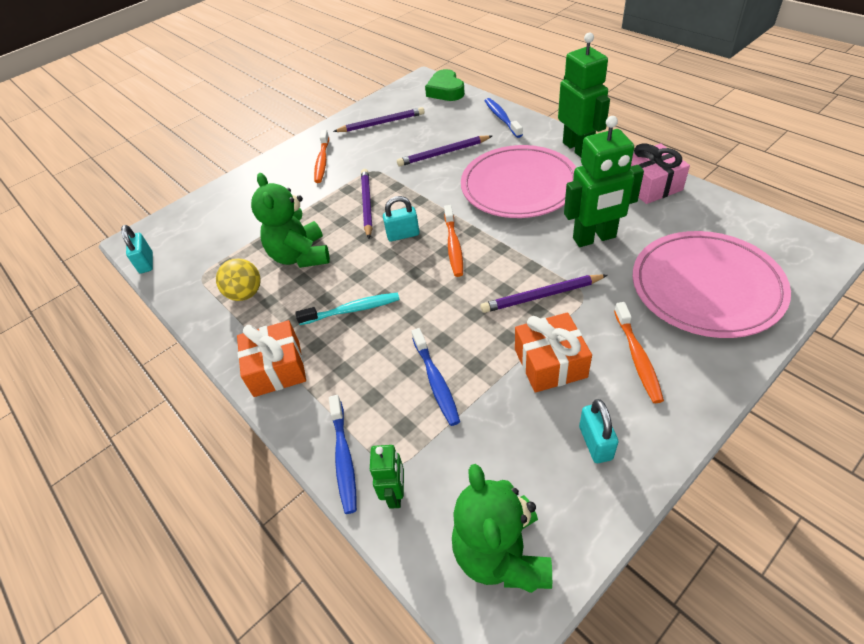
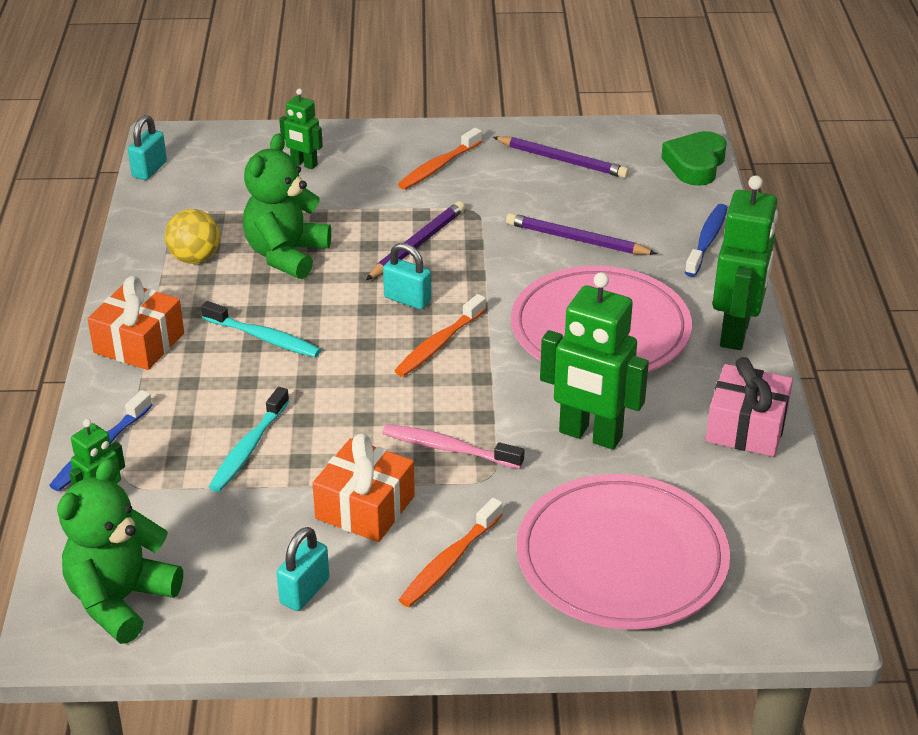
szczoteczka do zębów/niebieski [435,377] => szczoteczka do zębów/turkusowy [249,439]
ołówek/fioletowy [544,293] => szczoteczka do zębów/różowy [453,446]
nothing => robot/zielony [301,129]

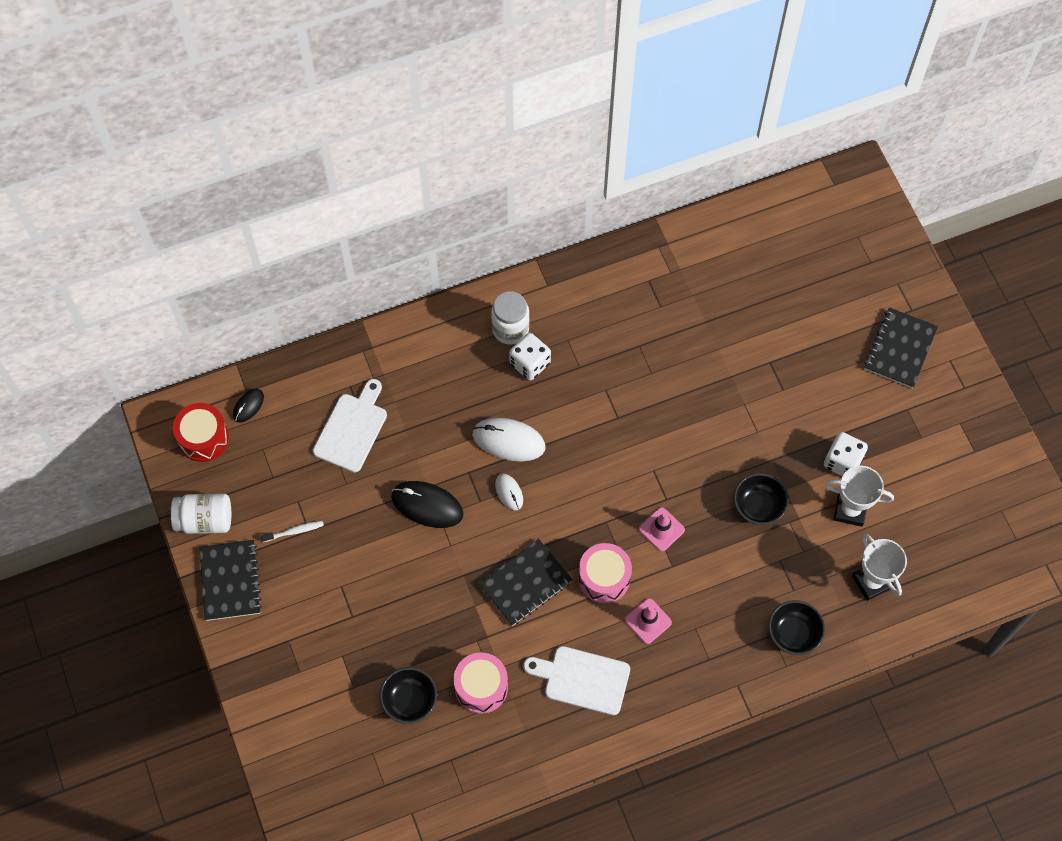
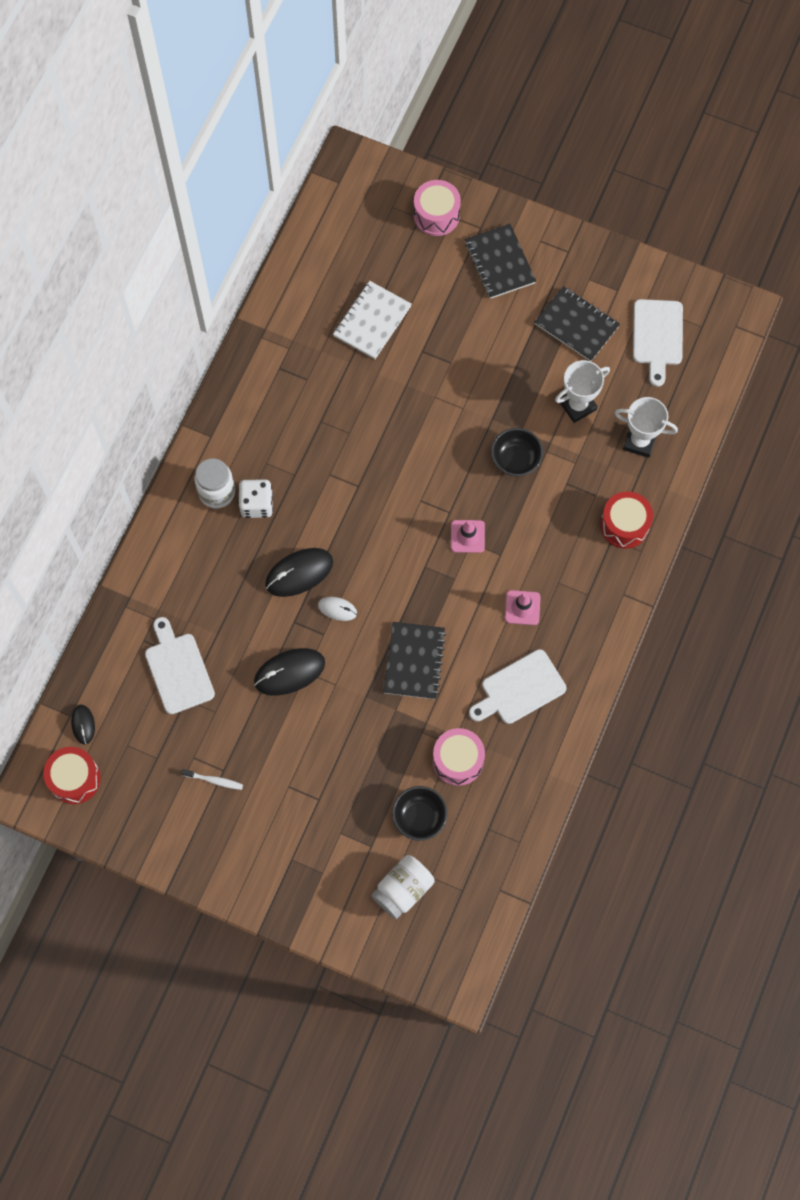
słoik/biały [201,513] => słoik/biały [403,887], relocated
zeszyt/czarny [230,580] => zeszyt/czarny [577,323], relocated
szczoteczka do zębów/biały [292,531] => szczoteczka do zębów/biały [212,779], 75 degrees clockwise
myszka/biały [509,439] => myszka/czarny [299,572]
bęben/różowy [605,573] => bęben/różowy [437,208], relocated
miska/czarny [796,627] => bęben/czerwony [626,520]
kostka do gry/biały [846,454] => nothing
nothing => zeszyt/biały [372,320]
nothing => deska do krojenia/biały [658,343]

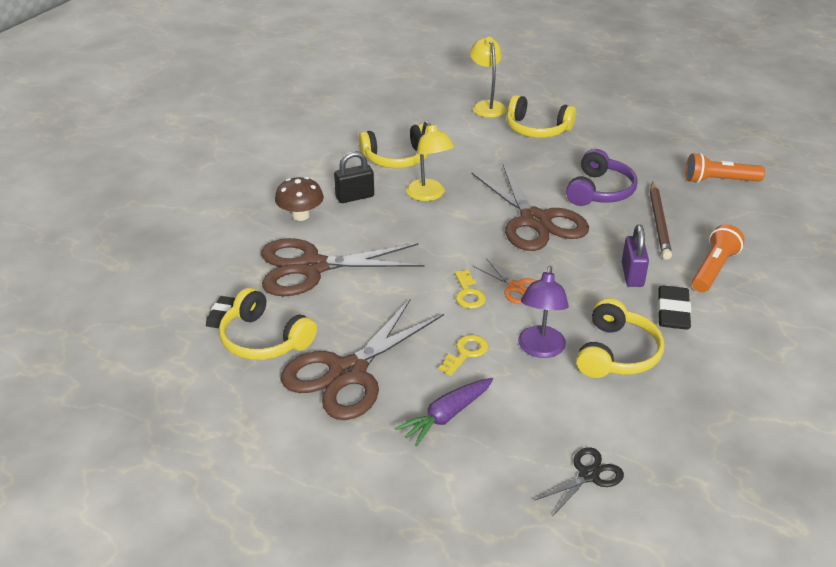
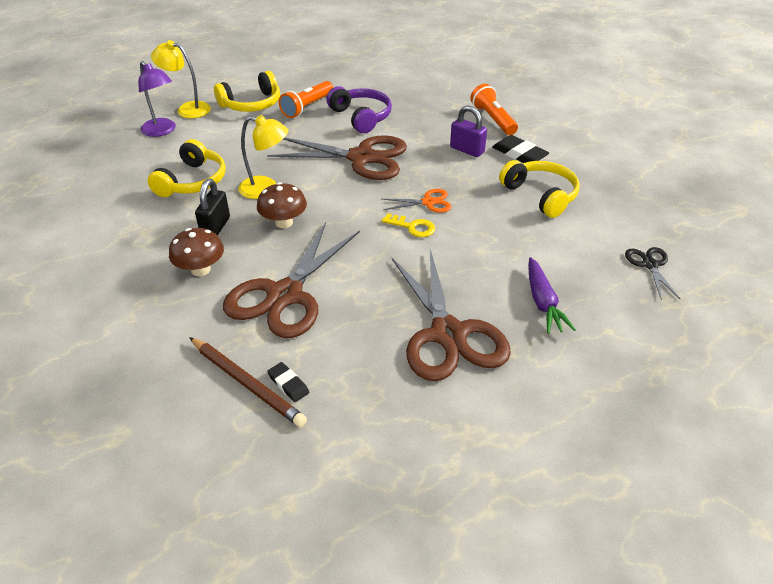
słuchawki/żółty [268,324] => nothing
klucz/żółty [463,355] => nothing
lampka/fioletowy [543,312] => lampka/fioletowy [157,99], relocated
ołówek/brązowy [661,221] => ołówek/brązowy [248,382], relocated
latarka/pomarańczowy [725,168] => latarka/pomarańczowy [306,99], relocated
nothing => grzyb/brązowy [282,205]

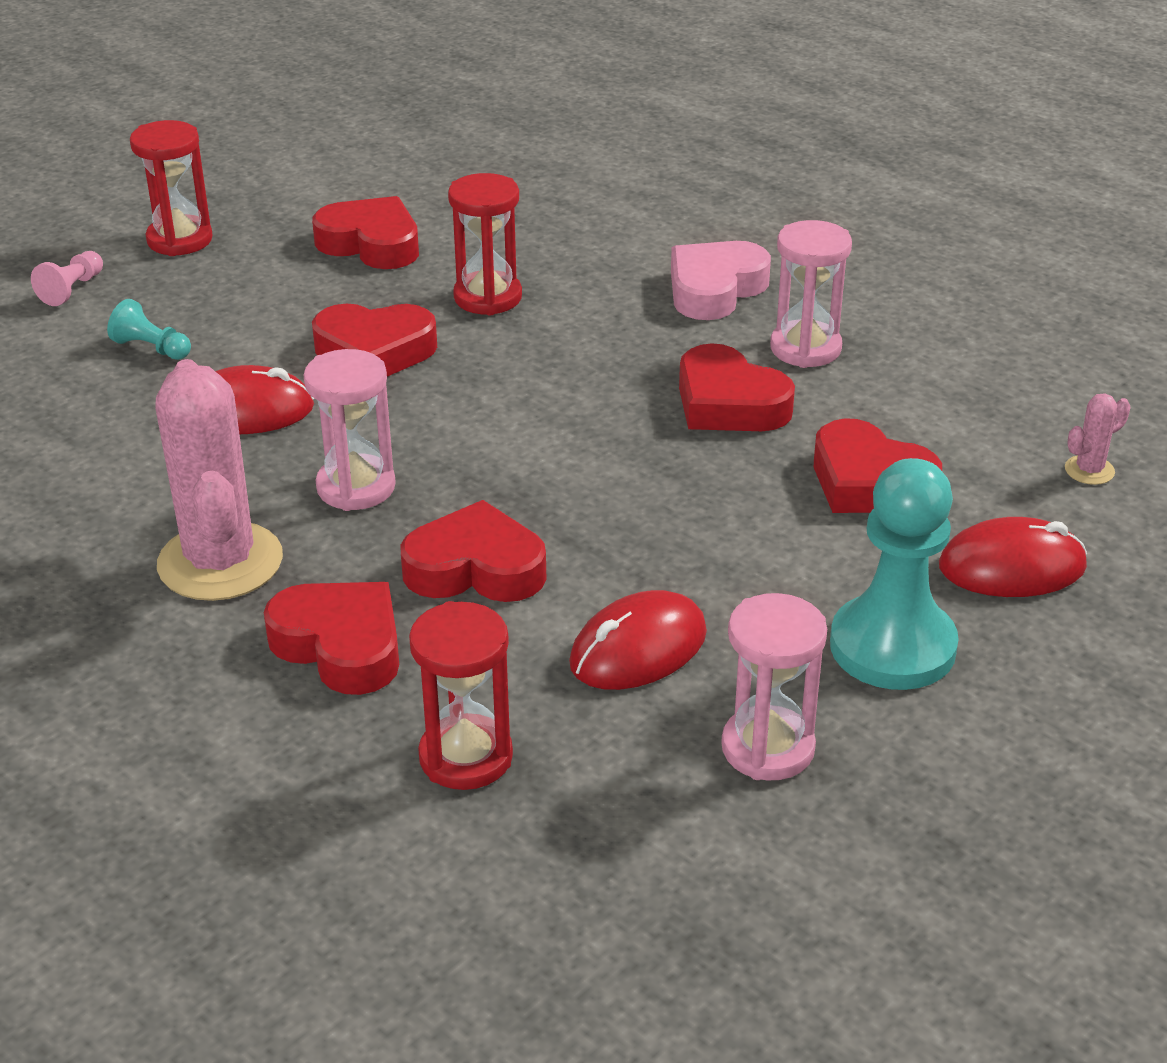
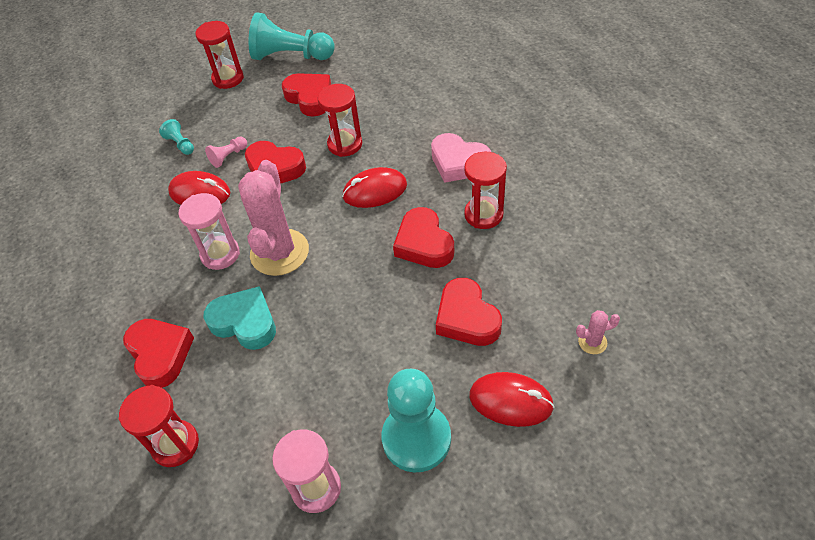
pionek/różowy [67,278] => pionek/różowy [226,152], relocated
kaktus/różowy [219,480] => kaktus/różowy [273,218], relocated
serce/czerwony [473,551] => serce/turkusowy [239,318]
myszka/czerwony [638,640] => myszka/czerwony [374,187], relocated
serce/różowy [721,280] => serce/różowy [461,158], 120 degrees counterclockwise
klepsydra/różowy [811,294] => klepsydra/czerwony [485,190]
nothing => pionek/turkusowy [292,36]

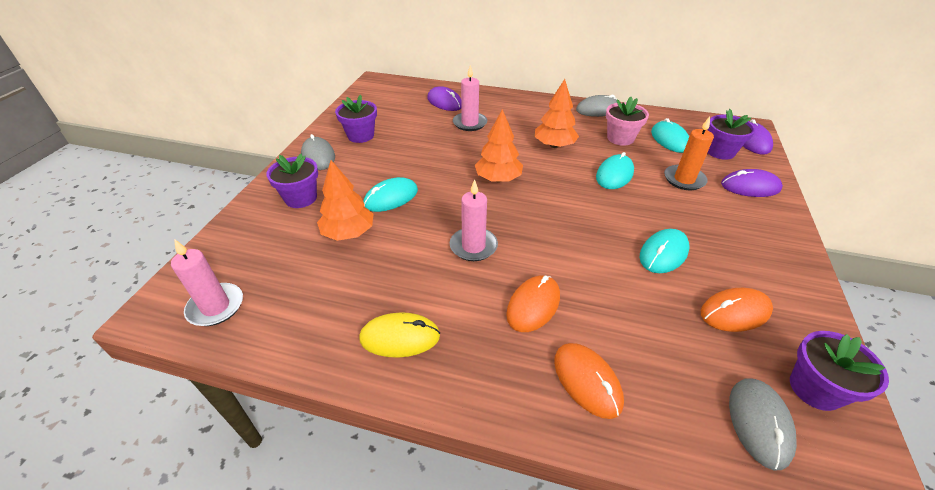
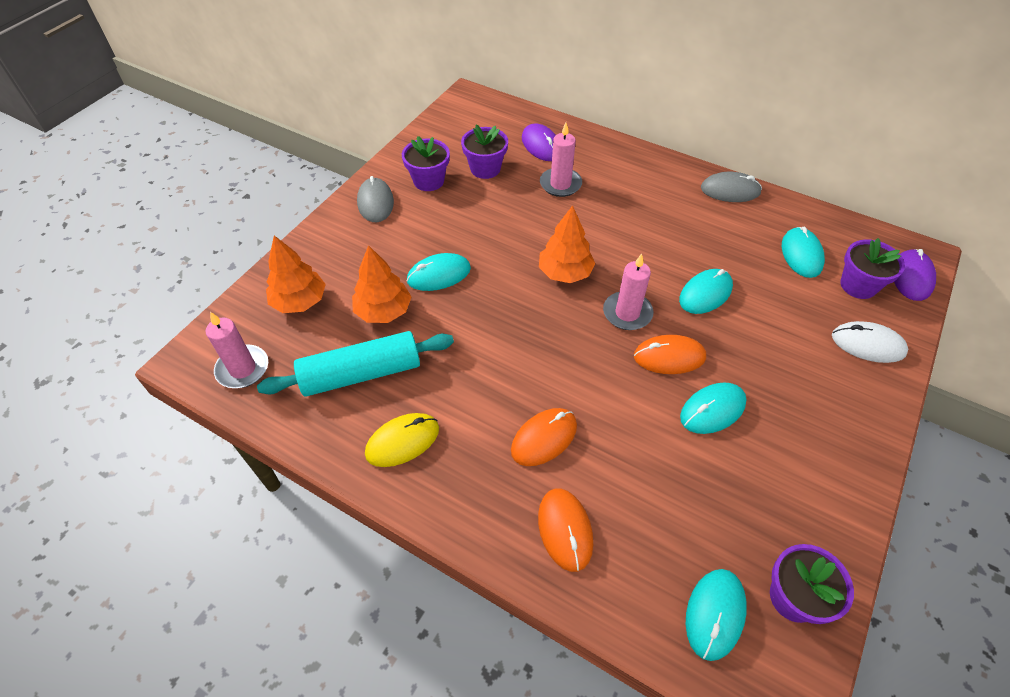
doniczka/fioletowy [292,181] => doniczka/fioletowy [484,152], relocated
myszka/żółty [399,335] => myszka/żółty [402,440], 45 degrees counterclockwise
świeca/różowy [474,220] => świeca/różowy [628,291], relocated
drzewko/pomarańczowy [557,113] => drzewko/pomarańczowy [296,274], relocated
doniczka/różowy [627,121] => nothing
świeca/pomarańczowy [689,153] => nothing
myszka/pomarańczowy [737,310] => myszka/pomarańczowy [670,354], relocated
myszka/fioletowy [752,183] => myszka/biały [870,342]
myszka/szary [763,424] => myszka/turkusowy [716,615]
nothing => wałek do ciasta/turkusowy [355,364]

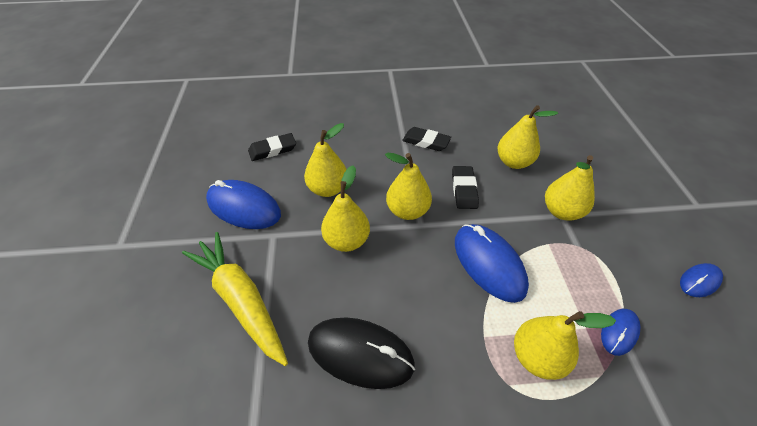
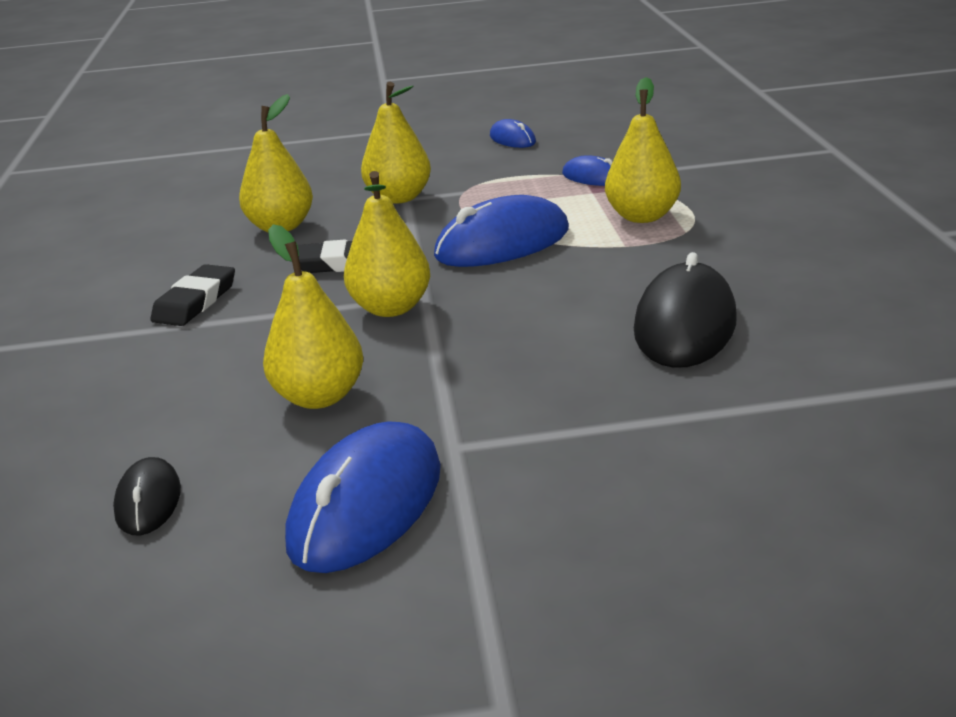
marchewka/żółty [235,299] => nothing
gumka do mazania/czarny [272,147] => myszka/czarny [147,496]
gruszka/żółty [345,208] => nothing

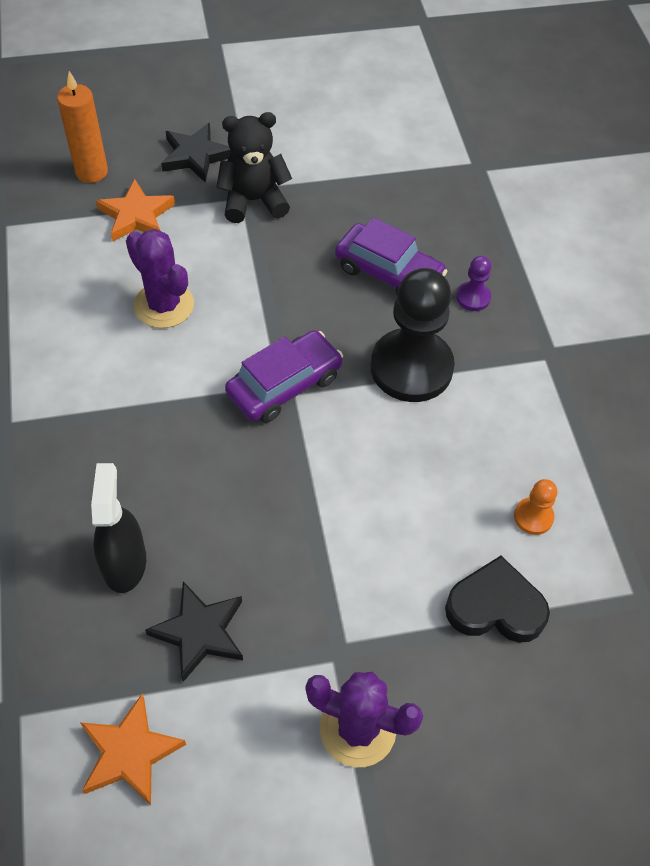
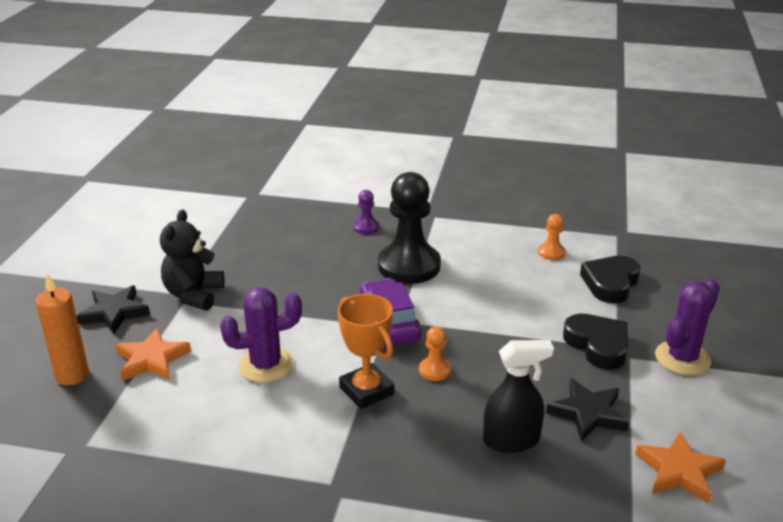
spryskiwacz/czarny [118,528] => spryskiwacz/czarny [518,396], 150 degrees clockwise
samochód/fioletowy [391,256] => nothing
nothing => puchar/pomarańczowy [366,351]
nothing => pionek/pomarańczowy [435,353]
nothing => serce/czarny [595,342]

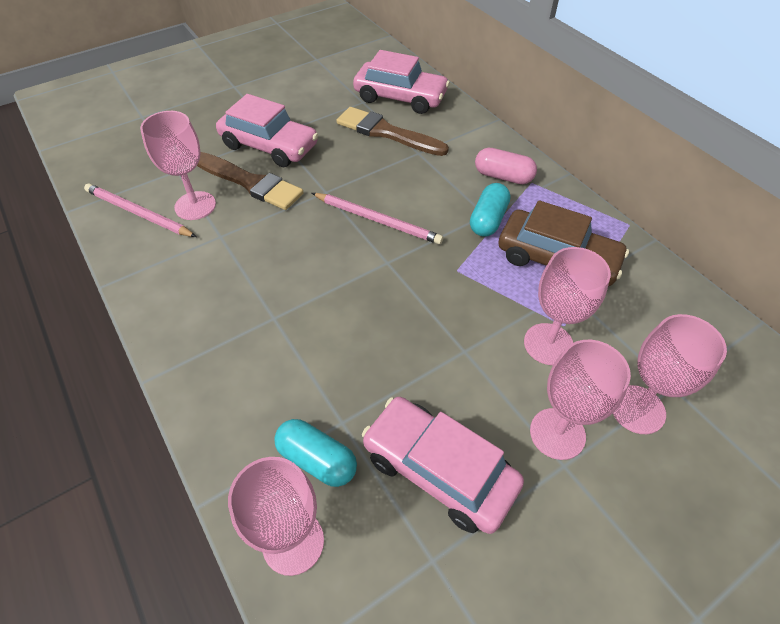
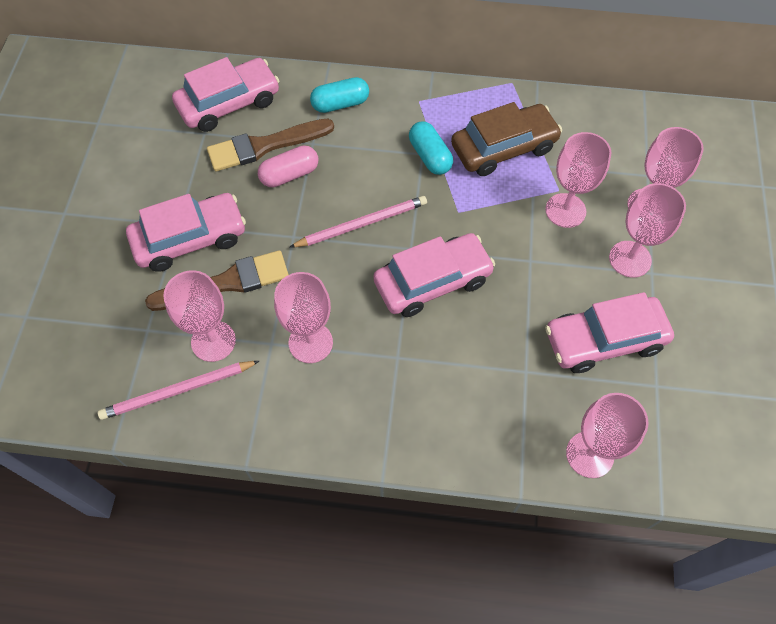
kapsułka/turkusowy [315,453] => kapsułka/turkusowy [339,95], relocated
kapsułka/różowy [506,166] => kapsułka/różowy [288,166], relocated
nothing => kielich/różowy [303,317]
nothing => samochód/różowy [434,275]

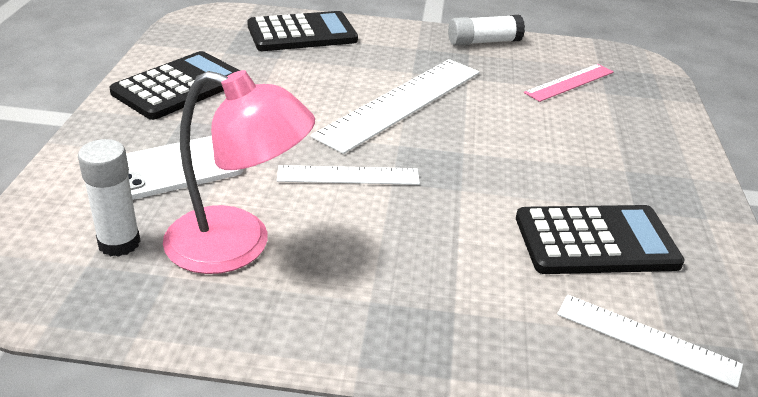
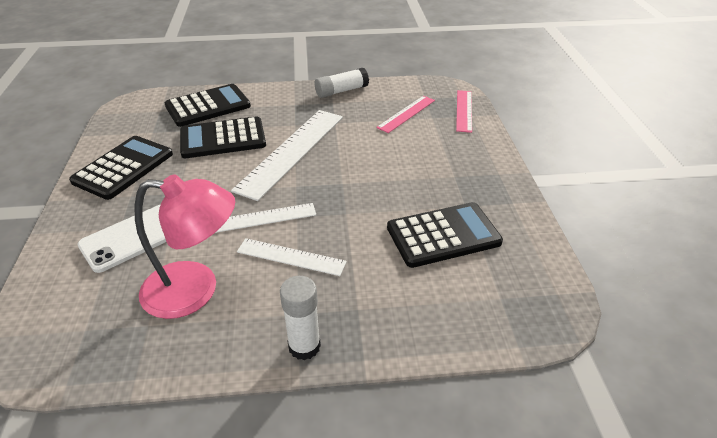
klej w sztyfcie/biały [109,198] => klej w sztyfcie/biały [300,318], relocated
linijka/biały [650,341] => linijka/biały [292,257], relocated
nothing => kalkulator/czarny [223,137]
nothing => linijka/różowy [464,111]

